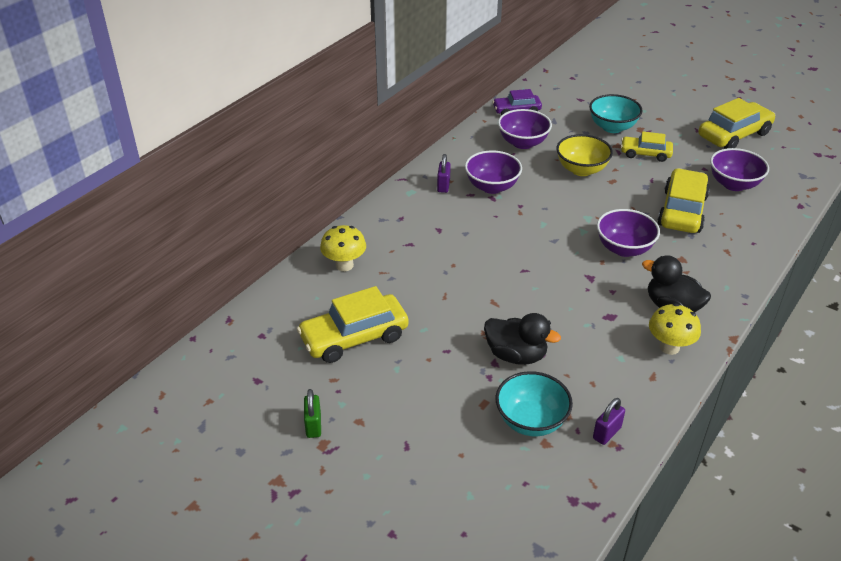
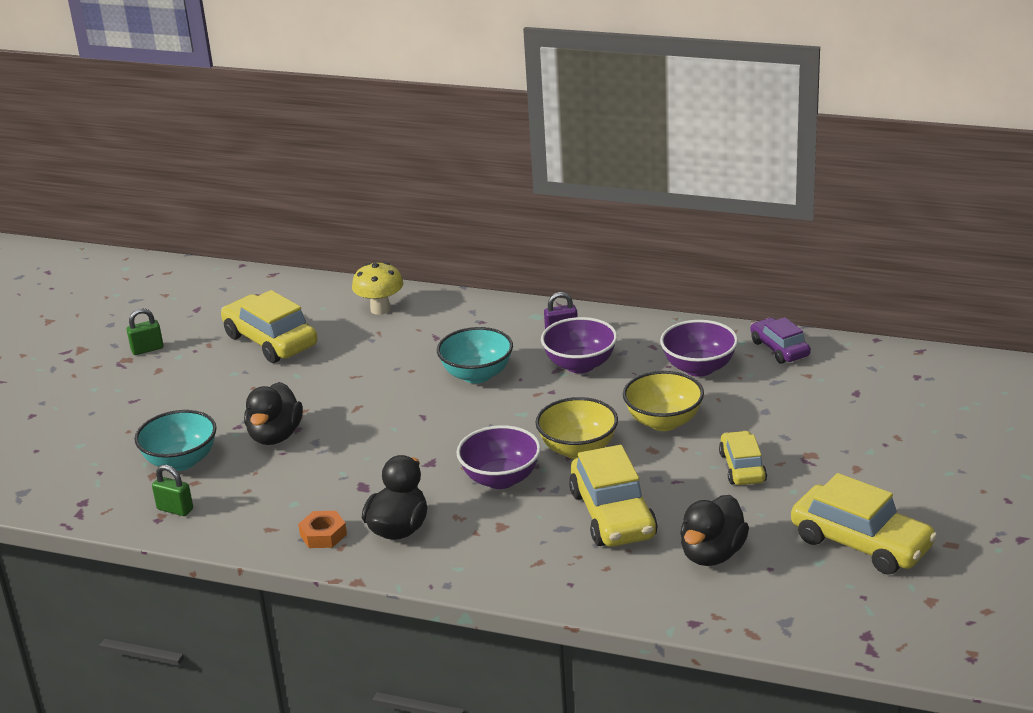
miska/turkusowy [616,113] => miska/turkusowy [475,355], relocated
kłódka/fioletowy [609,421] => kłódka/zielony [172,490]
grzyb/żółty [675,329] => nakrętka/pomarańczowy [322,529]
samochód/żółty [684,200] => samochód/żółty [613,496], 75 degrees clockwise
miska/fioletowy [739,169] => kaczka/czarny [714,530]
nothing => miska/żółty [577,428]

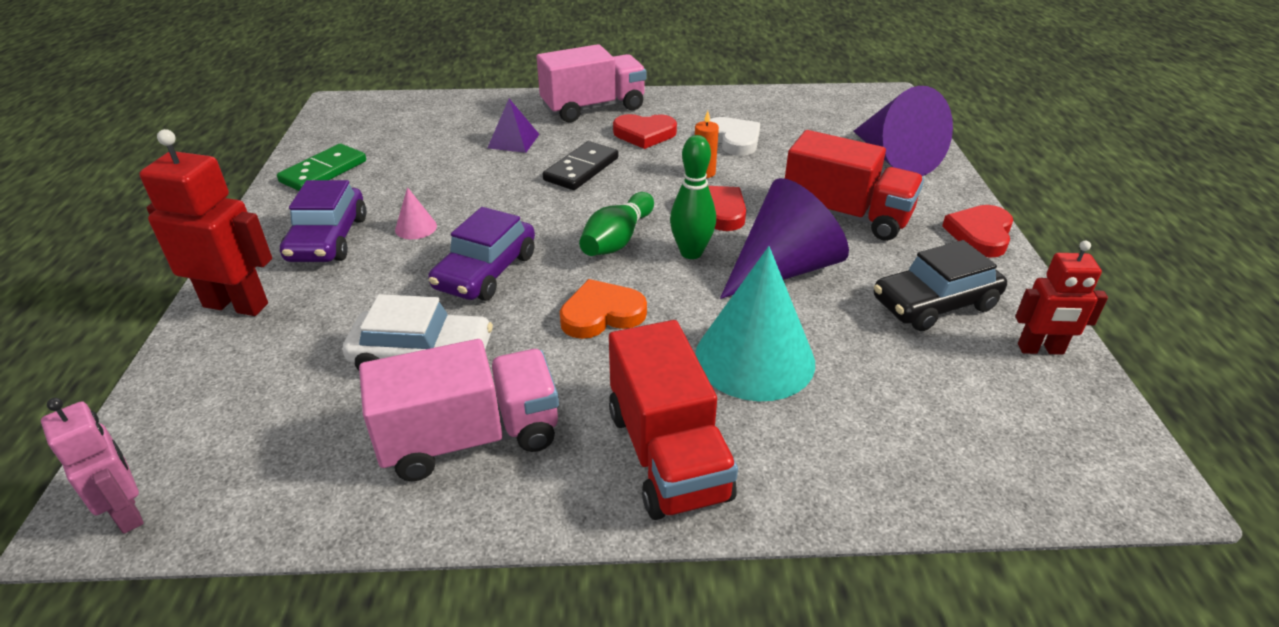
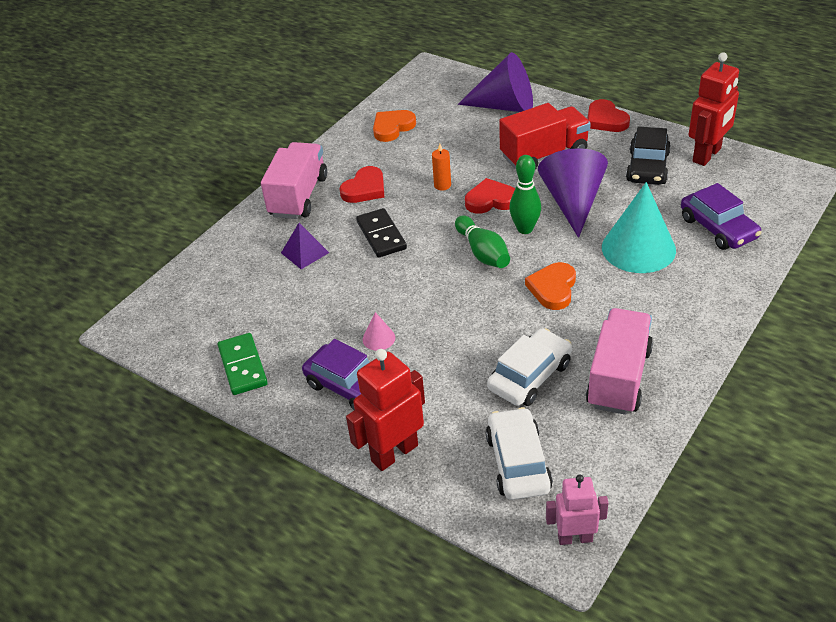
samochód/fioletowy [481,254] => samochód/fioletowy [721,216], relocated
ciężarówka/czerwony [673,420] => nothing
serce/biały [735,136] => nothing
robot/czerwony [1061,297] => robot/czerwony [714,109], x1.57
nothing => serce/pomarańczowy [394,126]
nothing => samochód/biały [519,453]

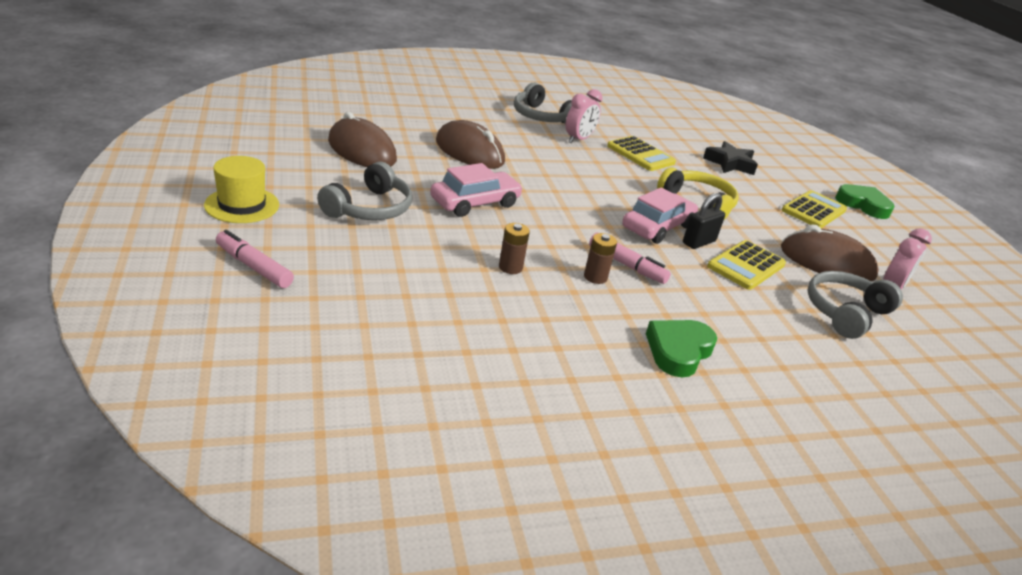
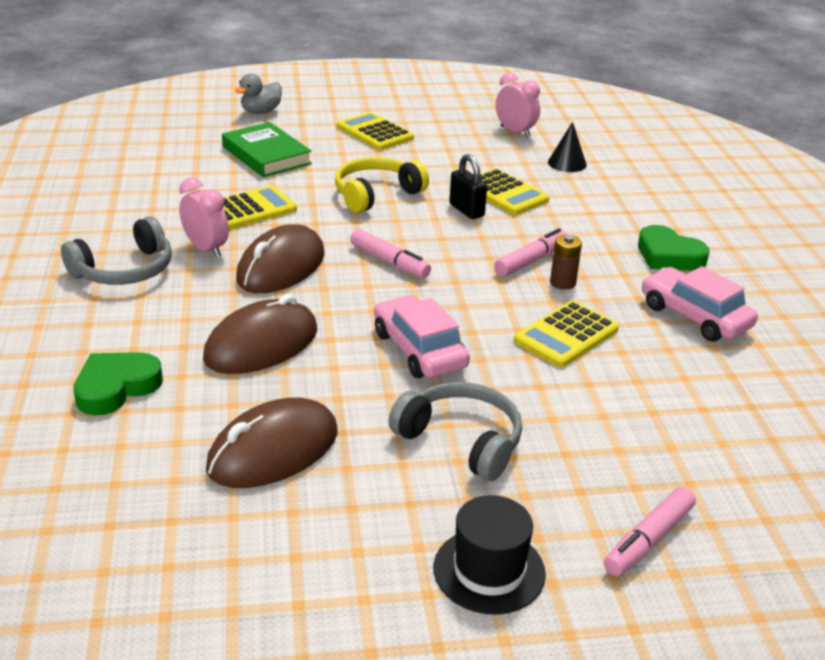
kapelusz/żółty [241,189] => kapelusz/czarny [490,555]
bateria/brązowy [514,248] => kalkulator/żółty [566,334]
samochód/różowy [660,216] => samochód/różowy [700,304], relocated
gwiazda/czarny [730,158] => książka/zielony [267,149]
myszka/brązowy [830,252] => myszka/brązowy [280,259], relocated
słuchawki/szary [855,305] => stożek/czarny [567,147]
serce/zielony [865,201] => serce/zielony [118,384], relocated
nothing => kaczka/szary [258,94]
nothing => flamaster/różowy [390,253]

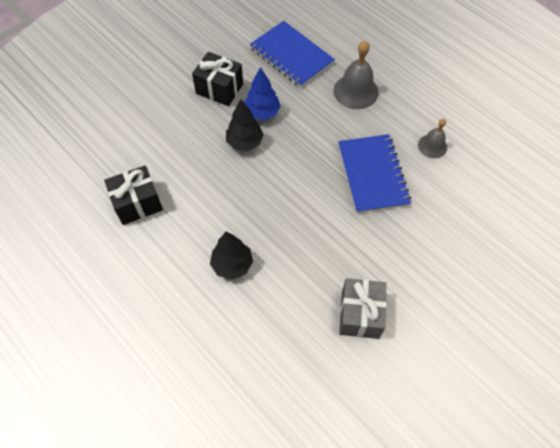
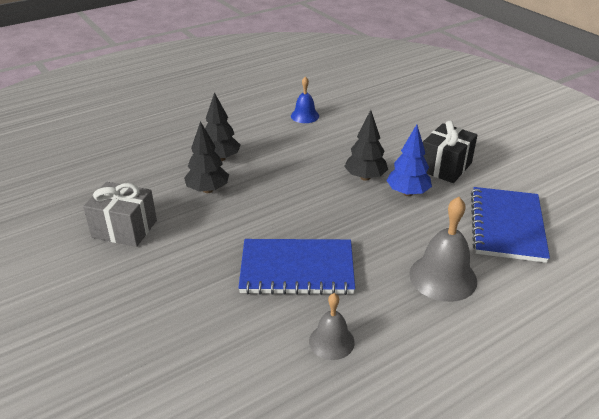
prezent/czarny [133,195] => dzwonek/niebieski [305,99]
zeszyt/niebieski [292,54] => zeszyt/niebieski [510,225], 45 degrees counterclockwise
nothing => drzewko/czarny [206,157]

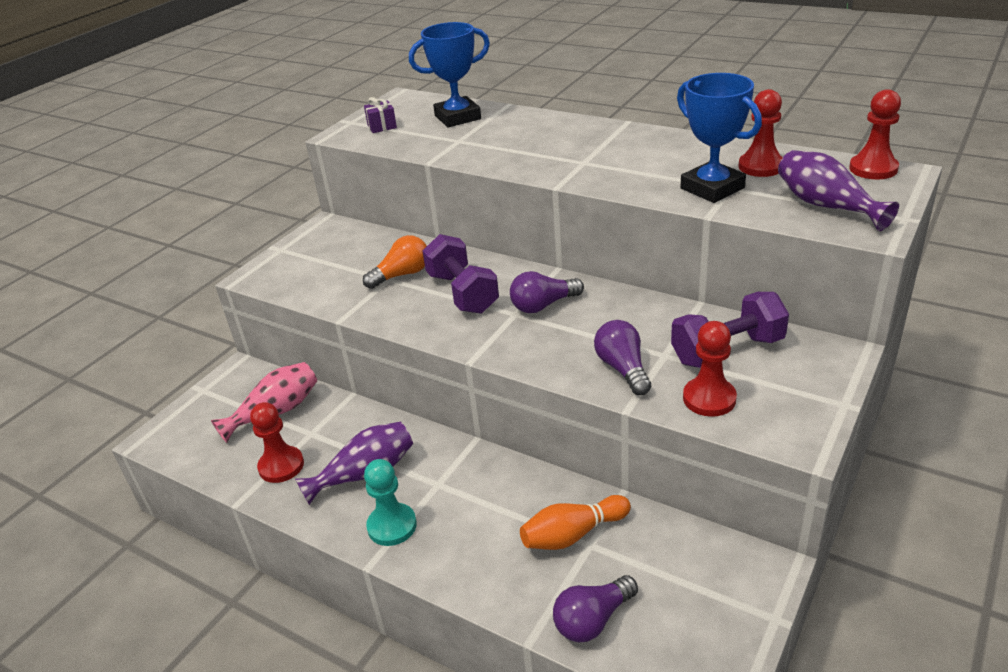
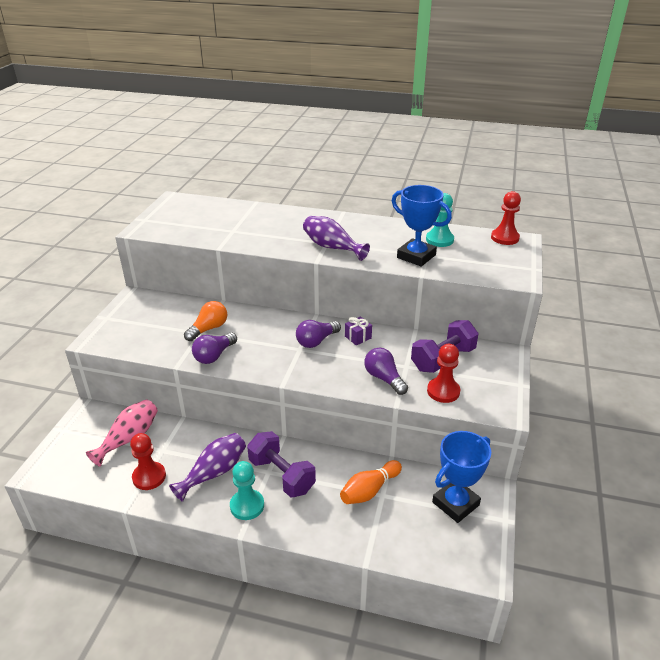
prezent/fioletowy [380,115] => prezent/fioletowy [358,330], relocated
puchar/niebieski [449,75] => puchar/niebieski [461,477], relocated
hantel/fioletowy [460,274] => hantel/fioletowy [281,464], relocated
żarówka/fioletowy [595,608] => żarówka/fioletowy [214,348], relocated
pionek/czerwony [760,133] => pionek/turkusowy [440,220]
wazon/fioletowy [838,190] => wazon/fioletowy [336,238], relocated

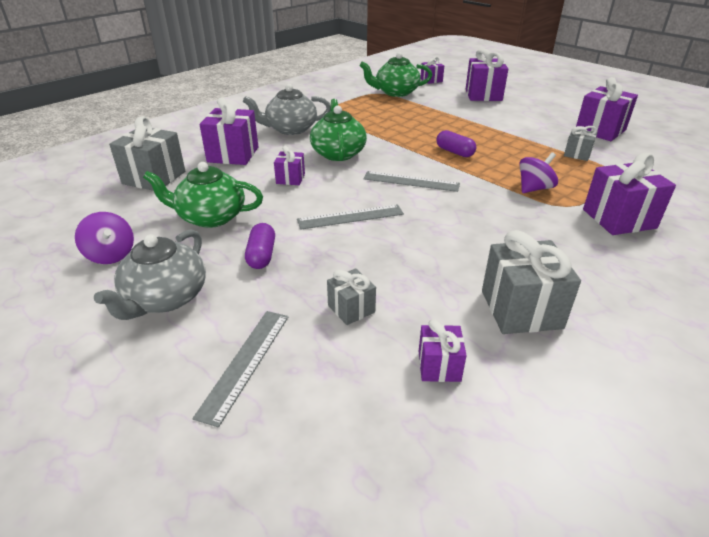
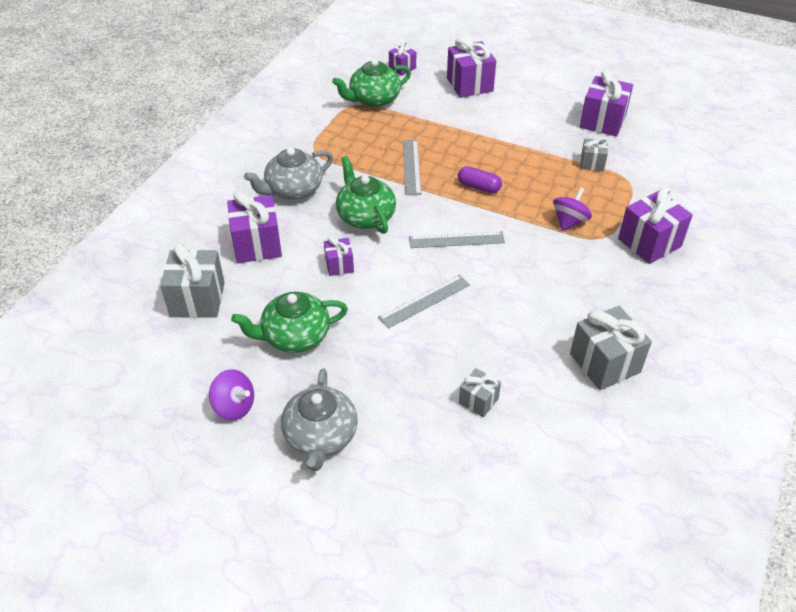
linijka/szary [240,369] => linijka/szary [412,167], relocated
kapsułka/fioletowy [260,246] => nothing
prezent/fioletowy [442,350] => nothing

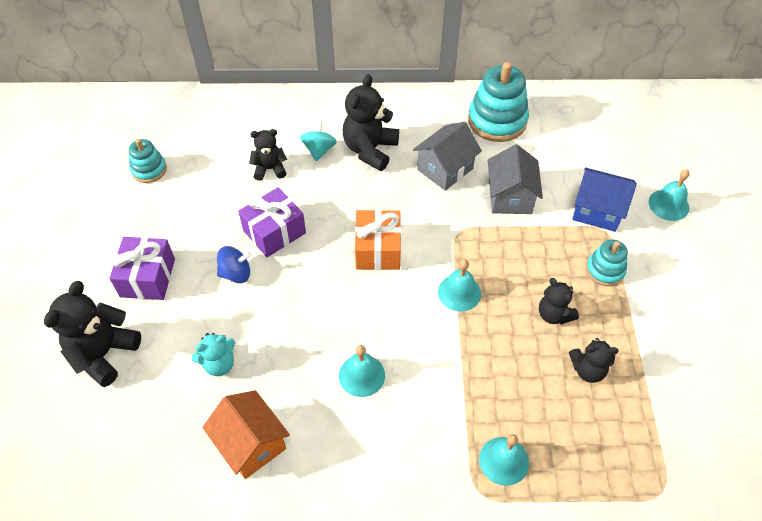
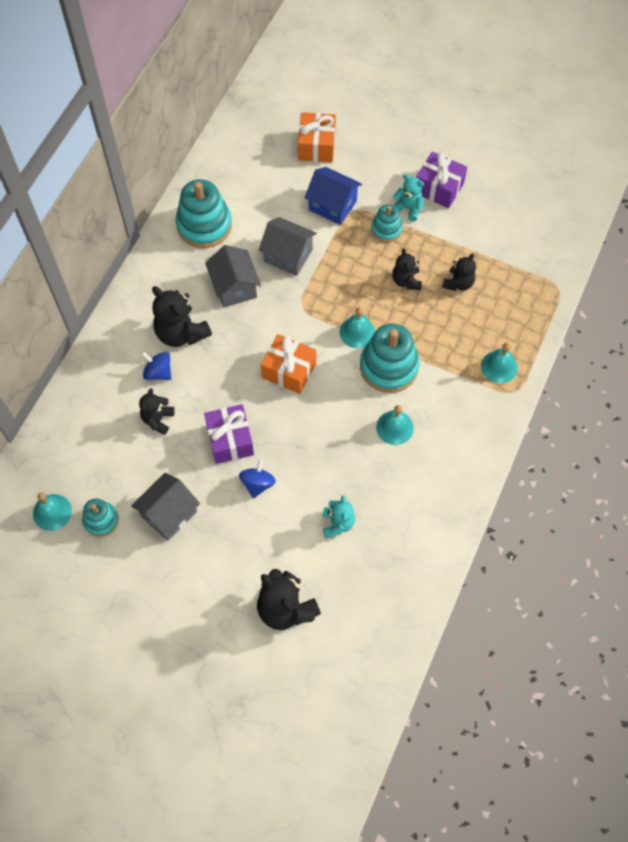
prezent/fioletowy [142,268] => prezent/fioletowy [441,179], relocated
domek/pomarańczowy [246,434] => nothing
bączek/turkusowy [318,140] => bączek/niebieski [156,366]
miś/czarny [559,301] => miś/czarny [407,269], 90 degrees clockwise
domek/niebieski [604,200] => domek/niebieski [333,196], 75 degrees clockwise
dzwonek/turkusowy [669,195] => dzwonek/turkusowy [52,512], relocated
nothing => domek/szary [165,507]
nothing => prezent/pomarańczowy [317,137]
nothing => zabawka nakładanka/turkusowy [390,358]
nothing => miś/turkusowy [408,198]

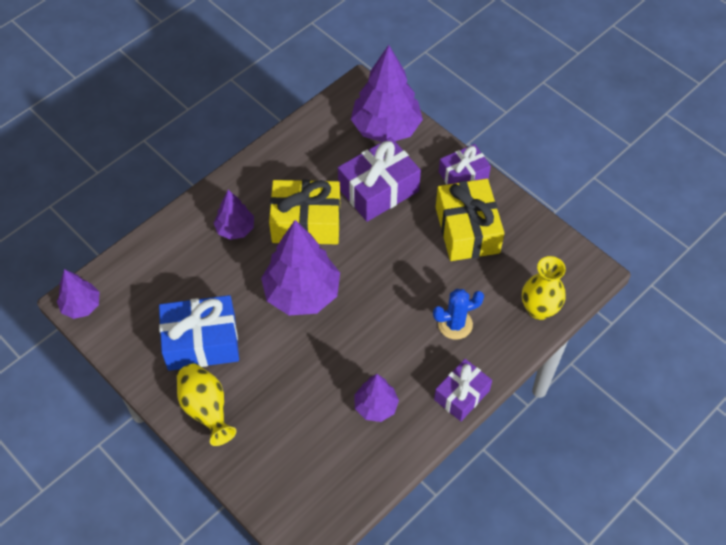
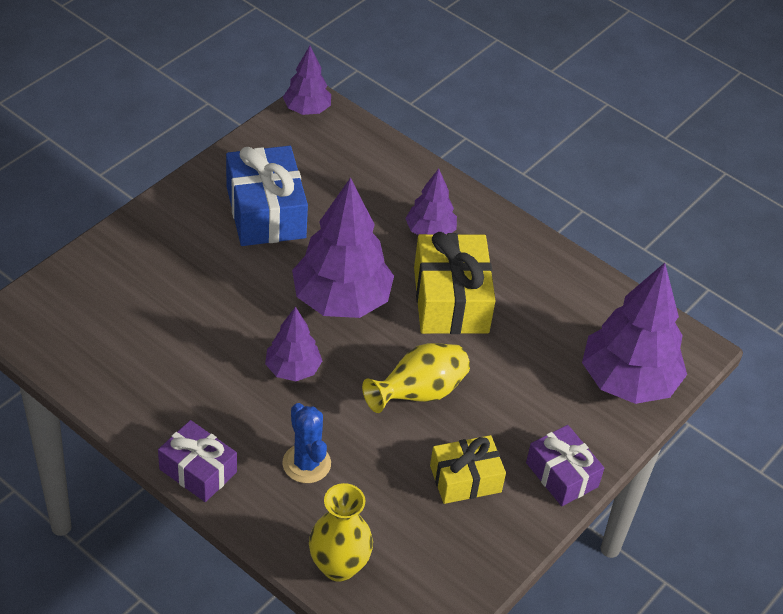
wazon/żółty [206,405] => wazon/żółty [416,378], relocated
prezent/fioletowy [379,179] => nothing
drzewko/fioletowy [376,398] => drzewko/fioletowy [293,344], relocated
prezent/żółty [470,220] => prezent/żółty [468,469], x0.63

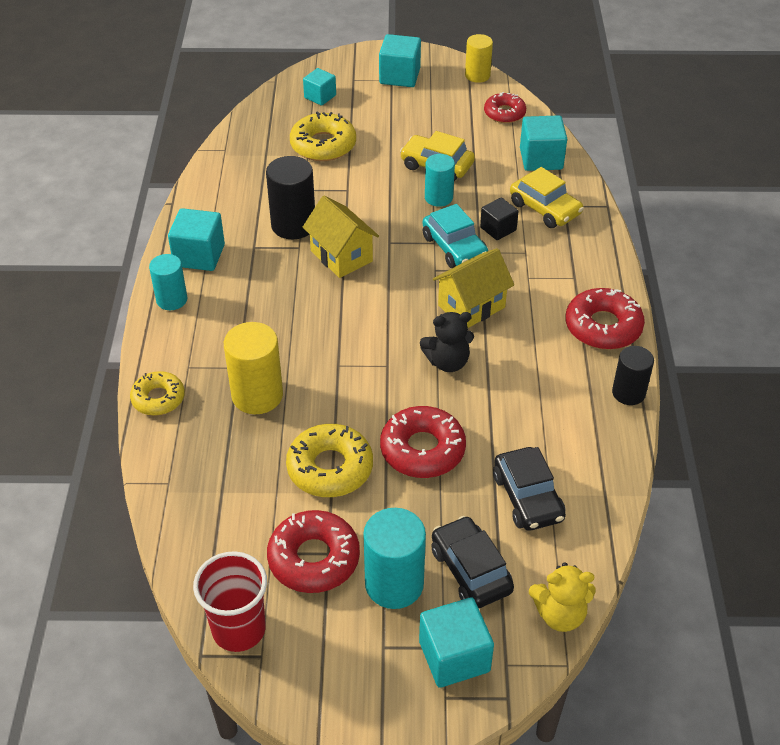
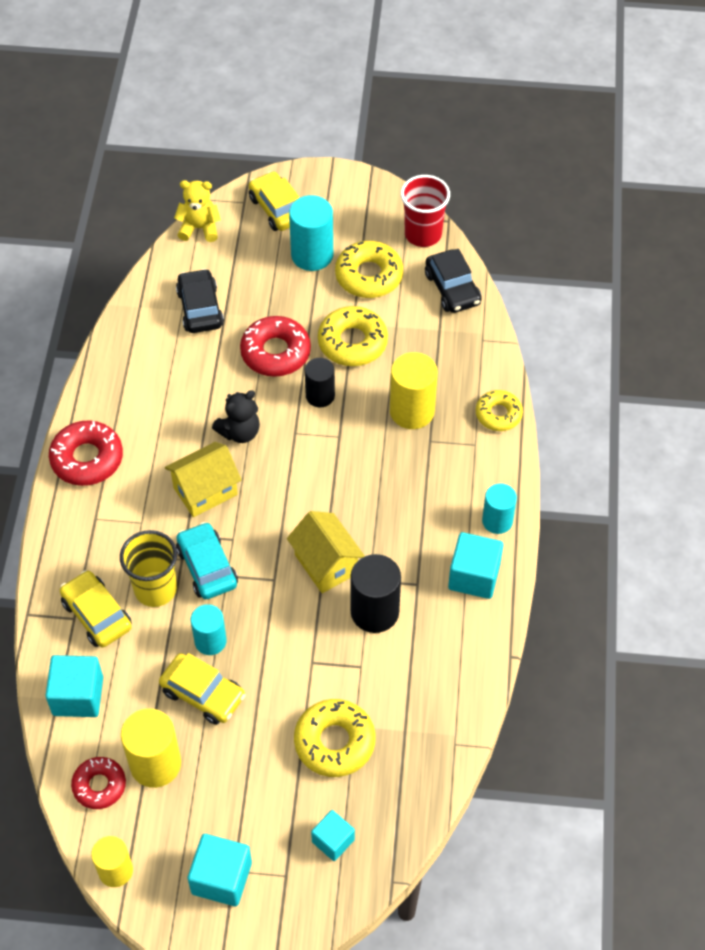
donut/czerwony [313,551] => donut/żółty [369,269]
sześcian/turkusowy [456,642] => samochód/żółty [274,201]
miś/czarny [447,342] => miś/czarny [236,416], 150 degrees clockwise
samochód/czarny [472,562] => samochód/czarny [453,281], relocated
sześcian/czarny [499,218] => szklanka/żółty [148,568]
walec/czarny [633,375] => walec/czarny [320,382], relocated
nothing => walec/żółty [151,748]

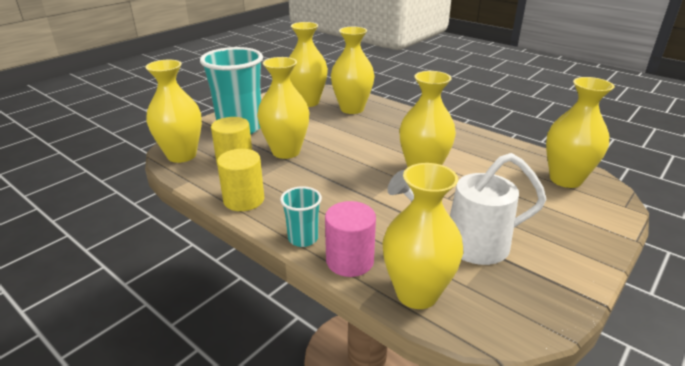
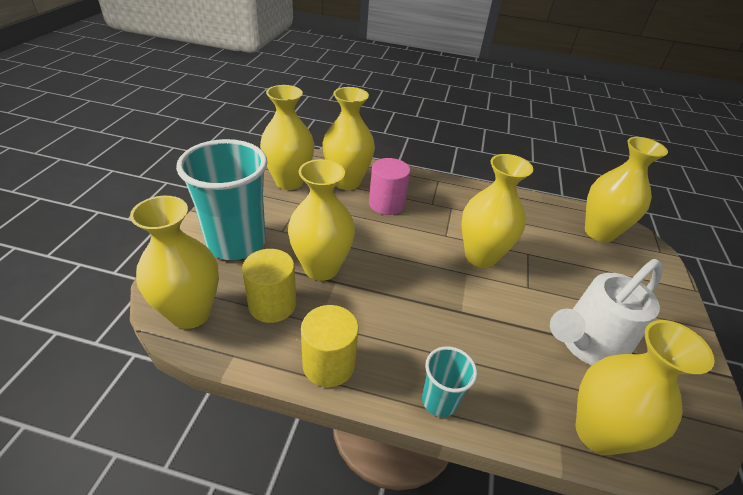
walec/różowy [350,239] => walec/różowy [389,186], relocated

